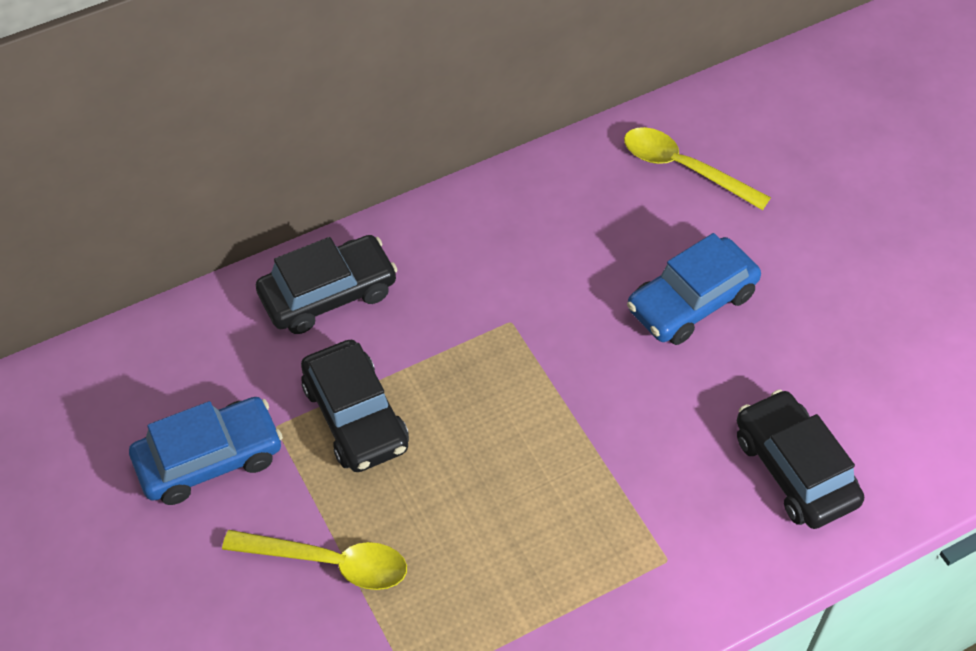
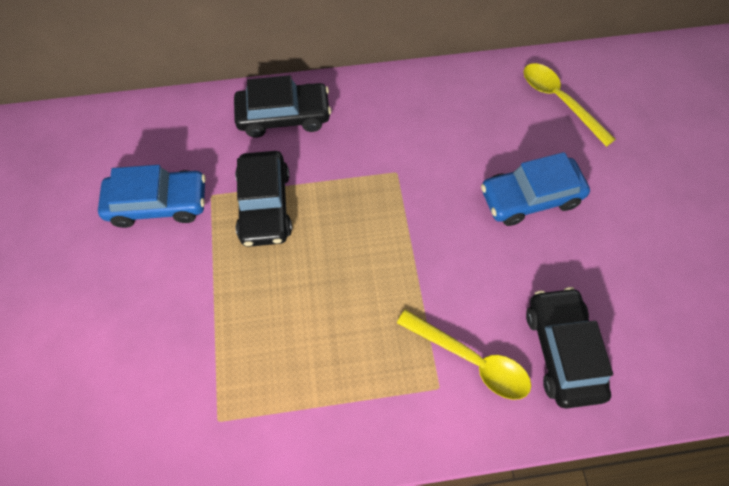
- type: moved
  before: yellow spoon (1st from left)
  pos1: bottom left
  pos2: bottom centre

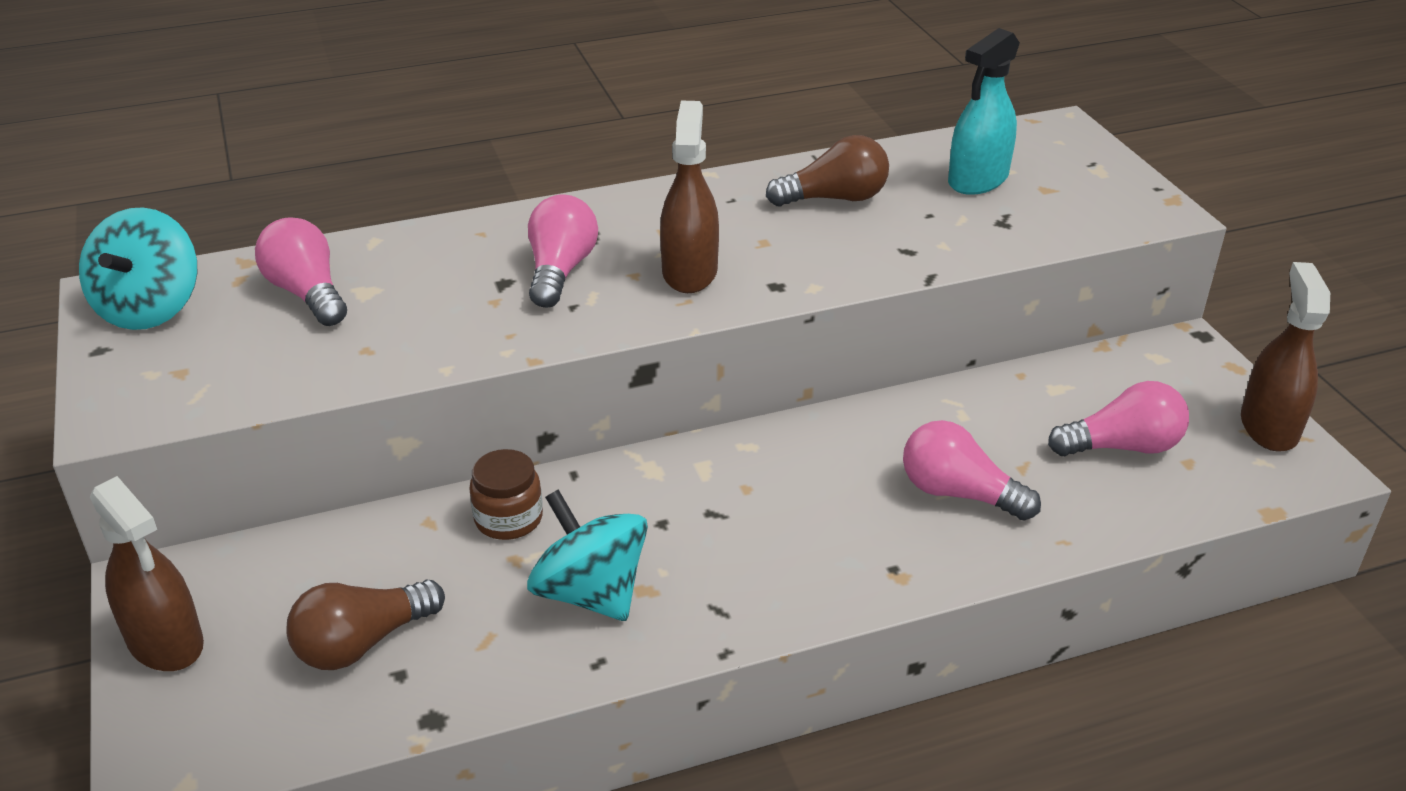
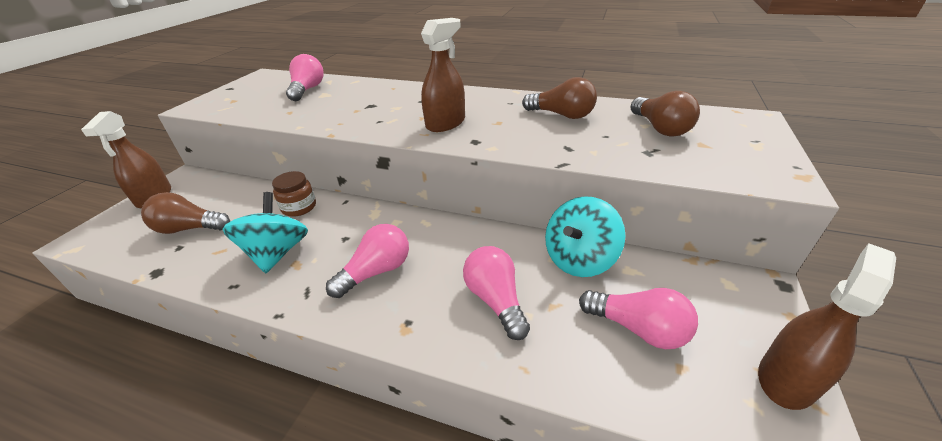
- type: replaced
  before: turquoise spray bottle
  after: brown light bulb (3rd from left)
  pos1: top right
  pos2: top right
- type: moved
  before: pink light bulb (2nd from left)
  pos1: top centre
  pos2: centre
- type: moved
  before: turquoise spinning top (1st from left in the first image)
  after: turquoise spinning top (2nd from left)
  pos1: middle left
  pos2: centre

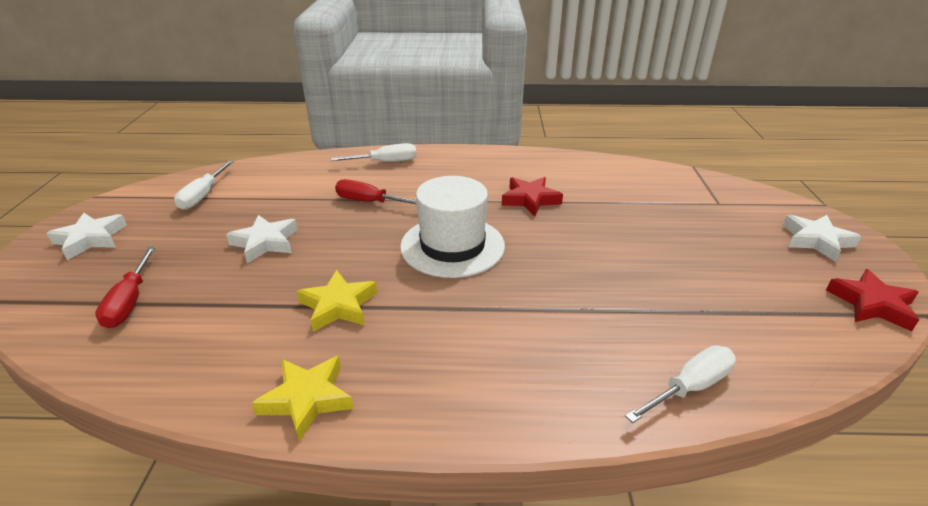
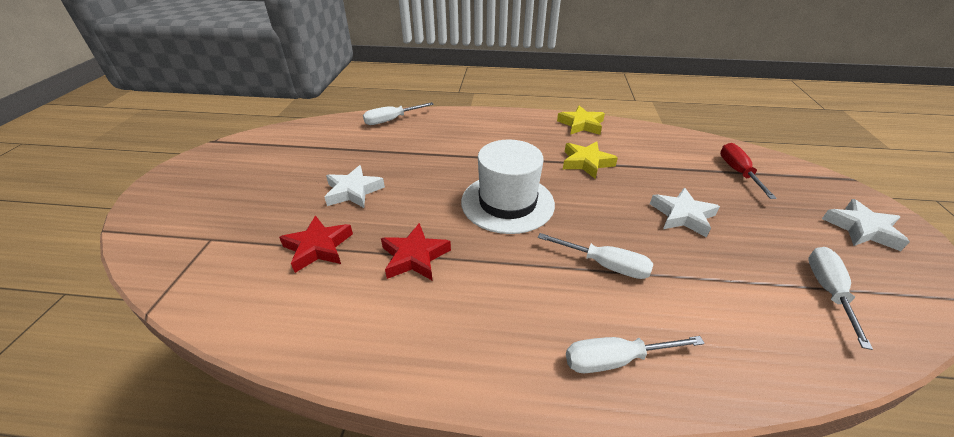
- type: recoloured
  before: red screwdriver (2nd from left)
  after: white screwdriver (2nd from left)
  pos1: centre
  pos2: centre
- type: moved
  before: white star (3rd from left in the first image)
  after: white star (1st from left)
  pos1: middle right
  pos2: centre
- type: moved
  before: red star (2nd from left in the first image)
  after: red star (1st from left)
  pos1: middle right
  pos2: middle left

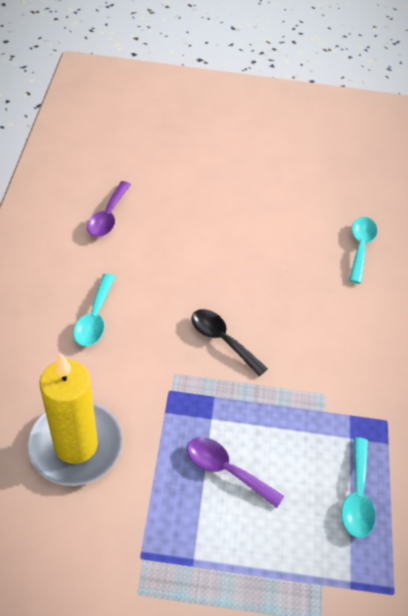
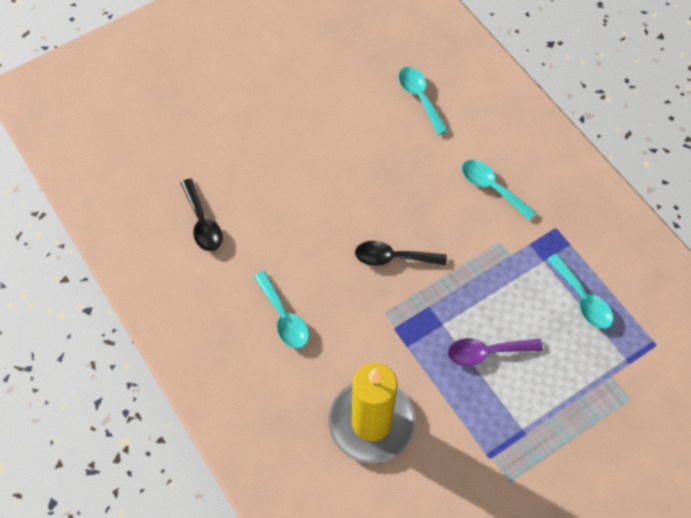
- type: recoloured
  before: purple spoon (1st from left)
  after: black spoon (1st from left)
  pos1: middle left
  pos2: middle left
- type: added
  after: turquoise spoon (3rd from left)
  pos2: middle right

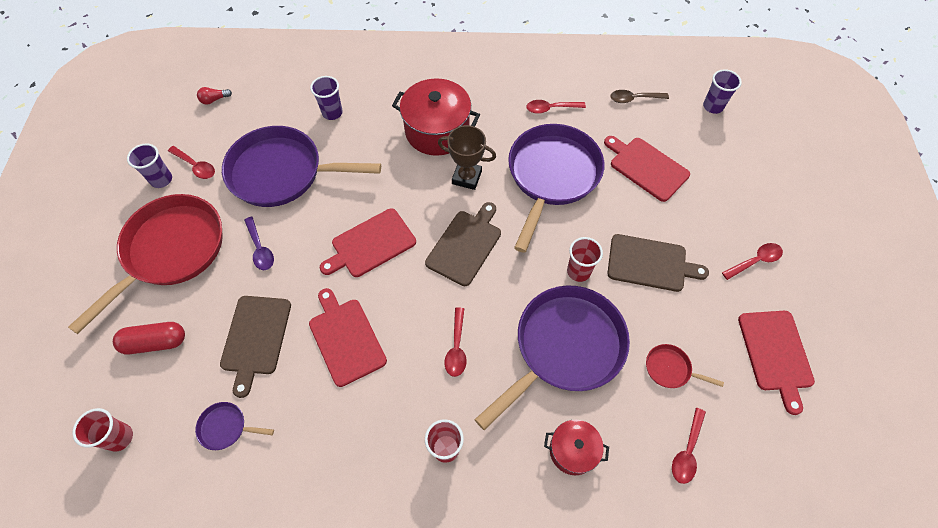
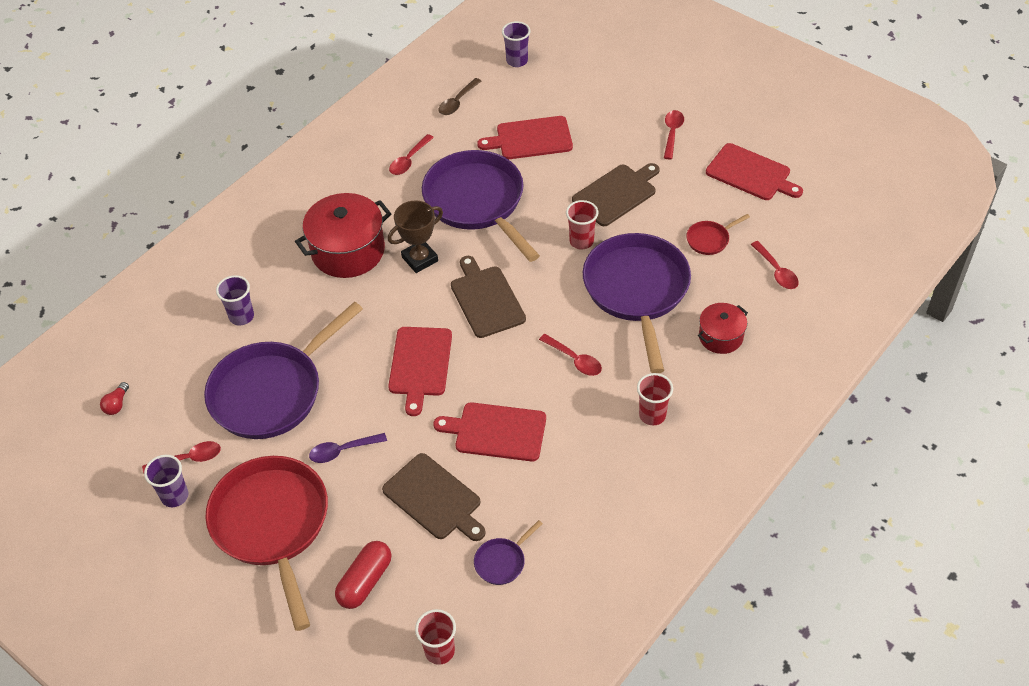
- type: turned
  before: purple spoon
  pos1: middle left
  pos2: centre
  turn: 150

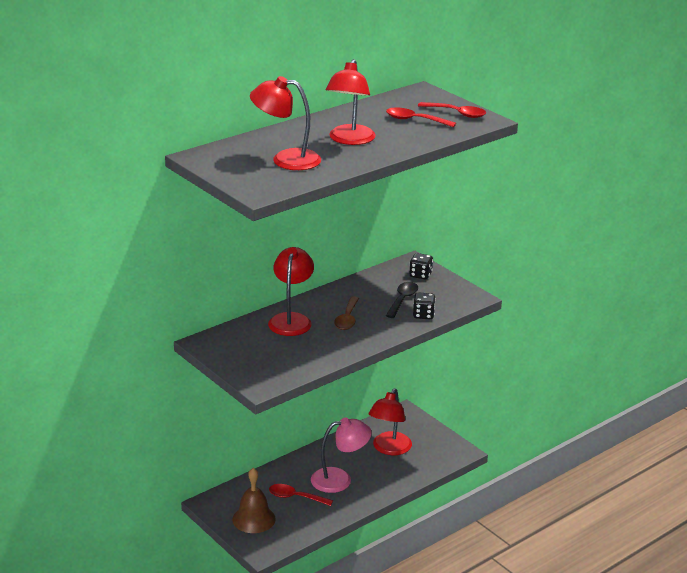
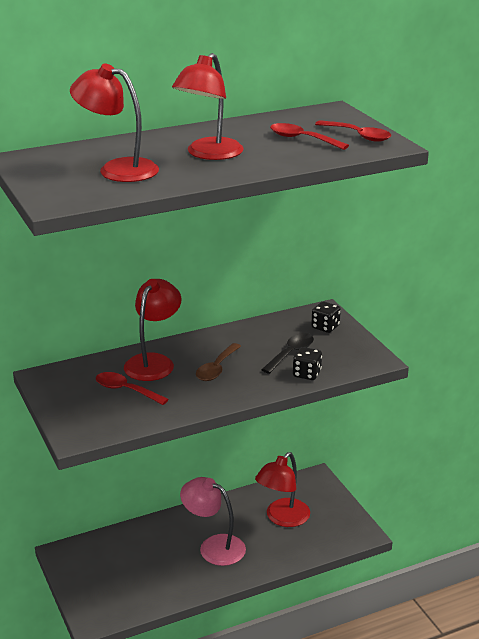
- type: turned
  before: pink lamp
  pos1: bottom centre
  pos2: bottom centre
  turn: -150
- type: removed
  before: brown bell
  pos1: bottom centre
- type: moved
  before: red spoon (1st from left)
  pos1: bottom centre
  pos2: middle left

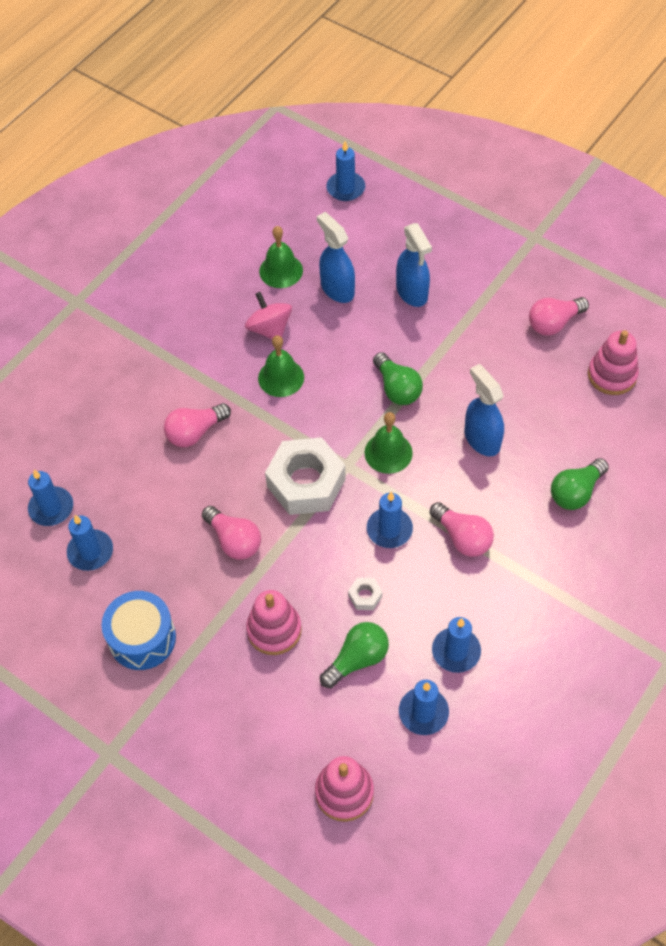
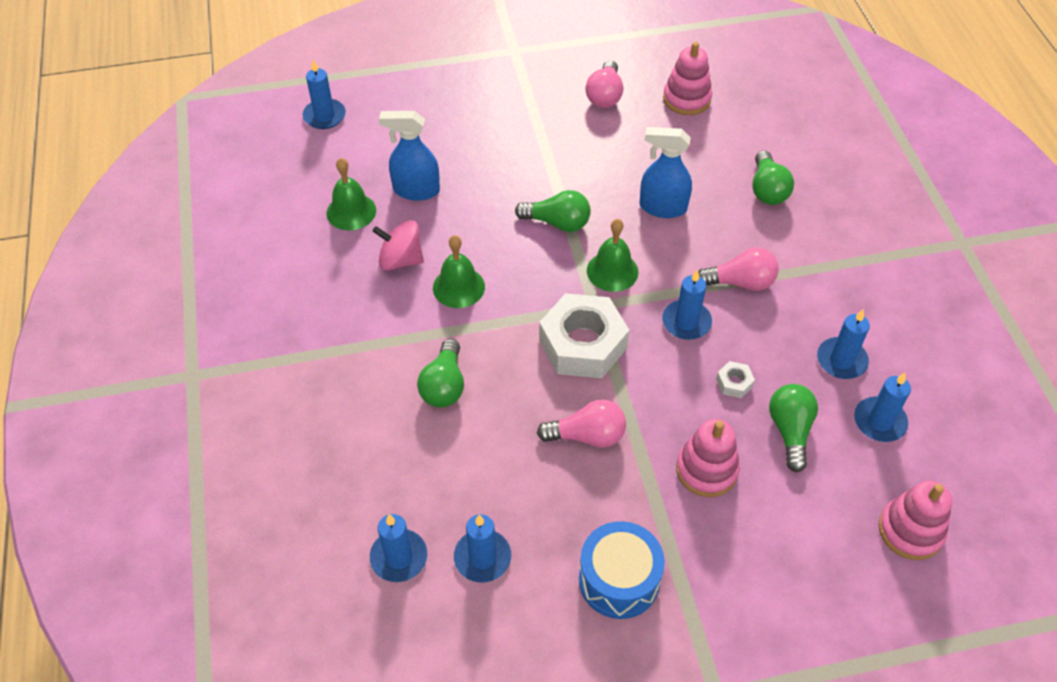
- type: removed
  before: blue spray bottle (2nd from left)
  pos1: top centre
- type: recoloured
  before: pink light bulb (1st from left)
  after: green light bulb (1st from left)
  pos1: middle left
  pos2: centre

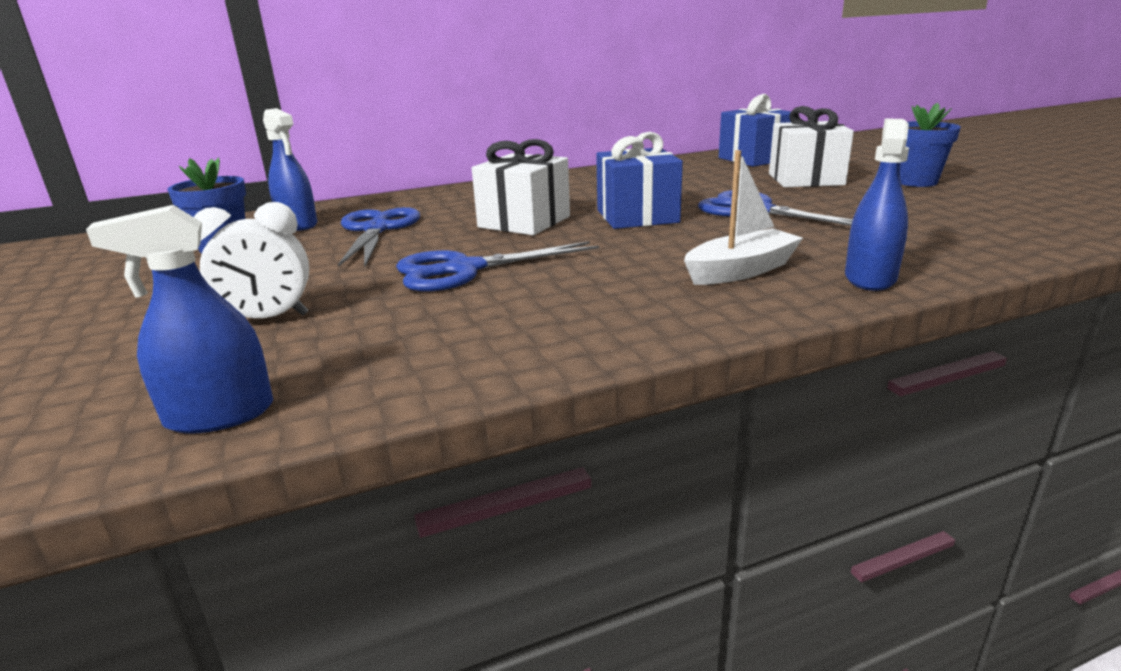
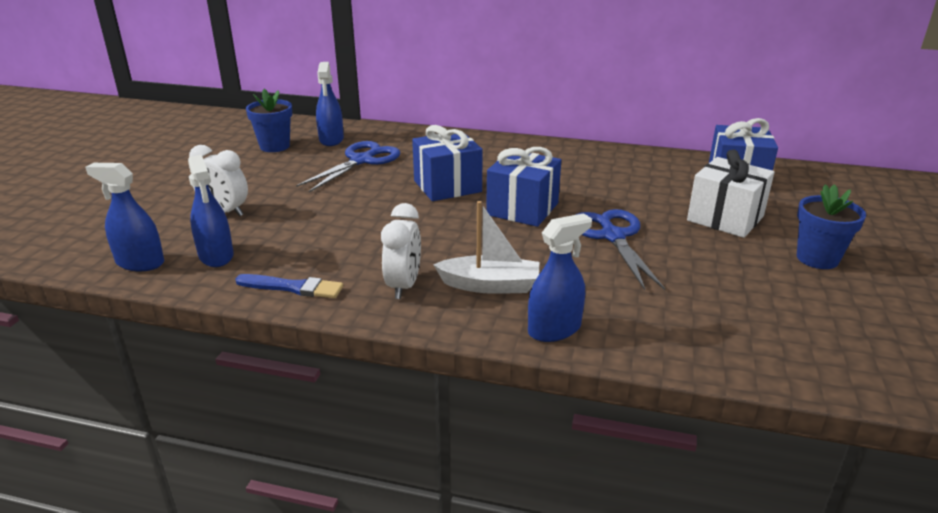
- type: recoloured
  before: white gift (1st from left)
  after: blue gift (1st from left)
  pos1: top centre
  pos2: top centre
- type: removed
  before: blue scissors (2nd from left)
  pos1: centre
- type: added
  after: blue spray bottle (2nd from left)
  pos2: middle left
- type: added
  after: white clock (2nd from left)
  pos2: centre
- type: added
  after: blue brush
  pos2: middle left

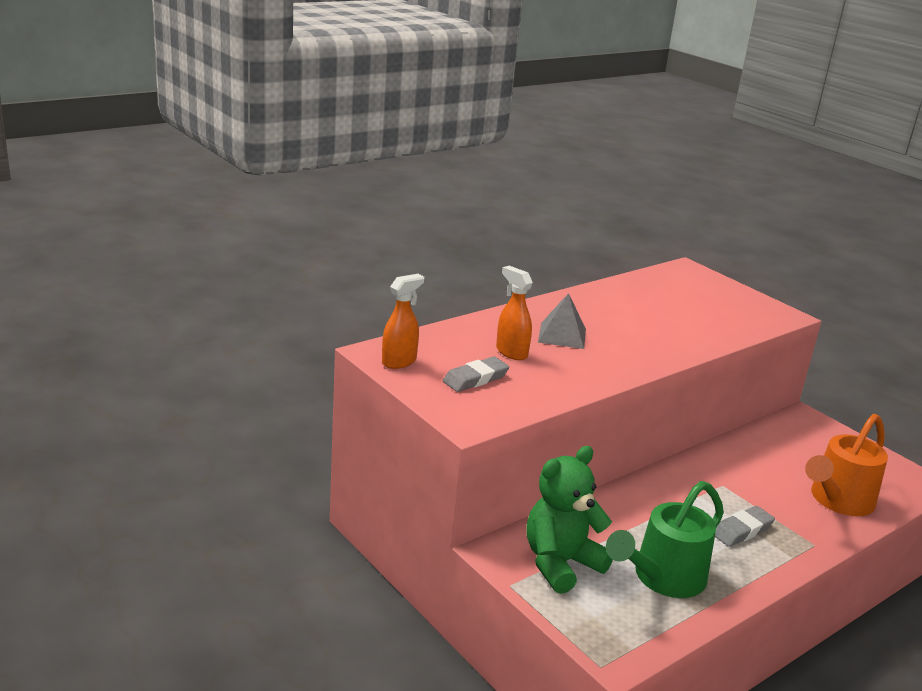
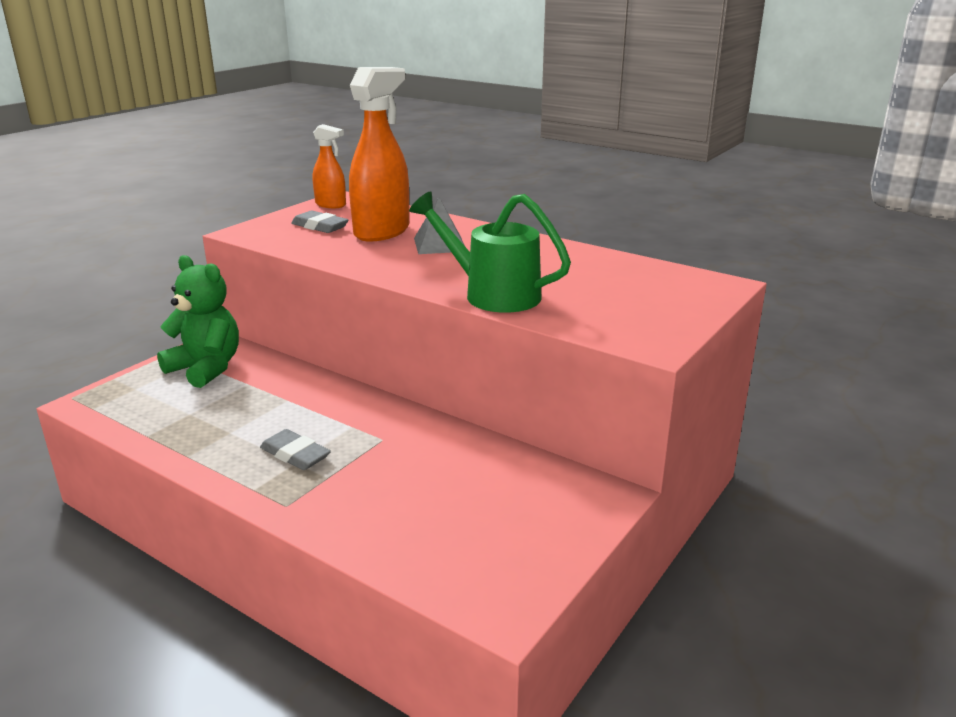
- type: resized
  before: orange spray bottle (2nd from left)
  pos1: centre
  pos2: top centre
  scale: 1.84
- type: removed
  before: orange watering can
  pos1: bottom right
- type: moved
  before: green watering can
  pos1: bottom right
  pos2: centre

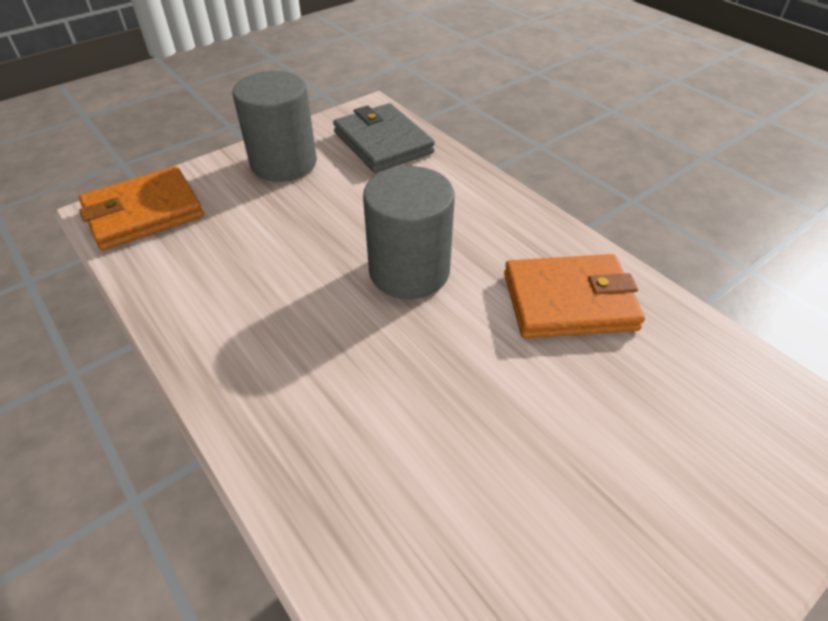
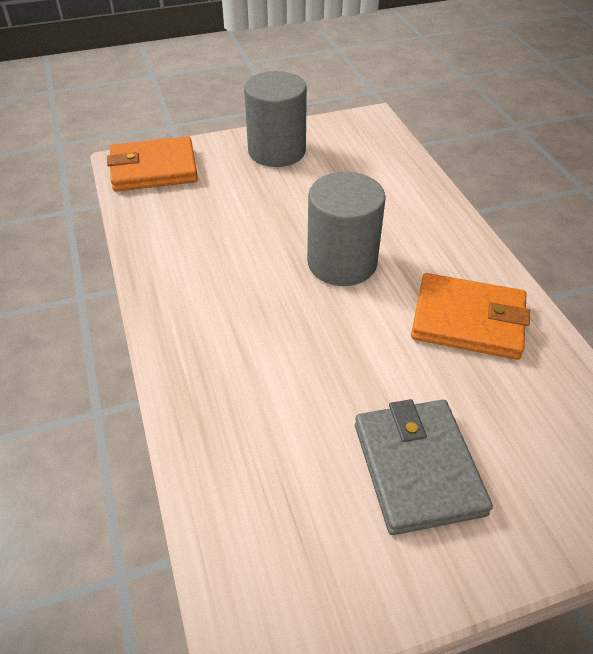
- type: moved
  before: grey wallet
  pos1: top centre
  pos2: bottom right

